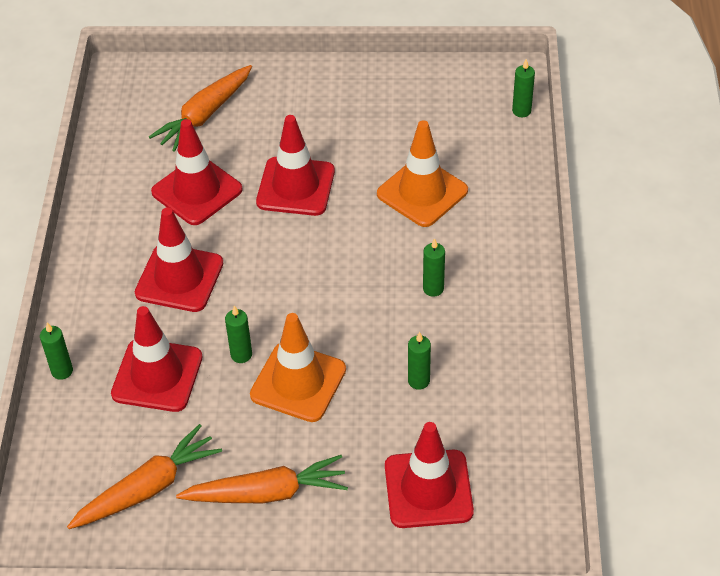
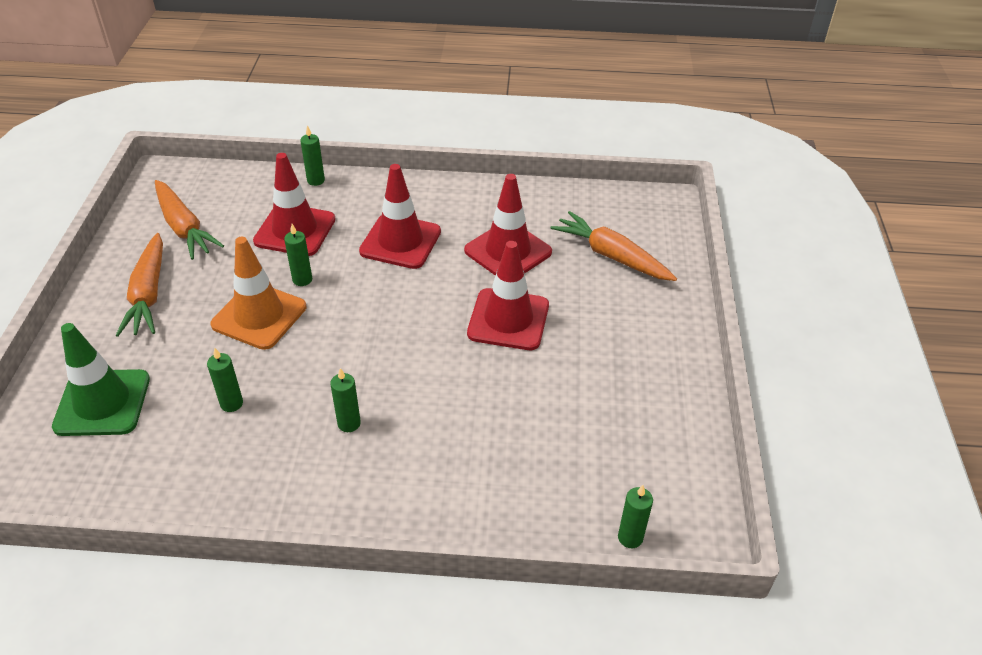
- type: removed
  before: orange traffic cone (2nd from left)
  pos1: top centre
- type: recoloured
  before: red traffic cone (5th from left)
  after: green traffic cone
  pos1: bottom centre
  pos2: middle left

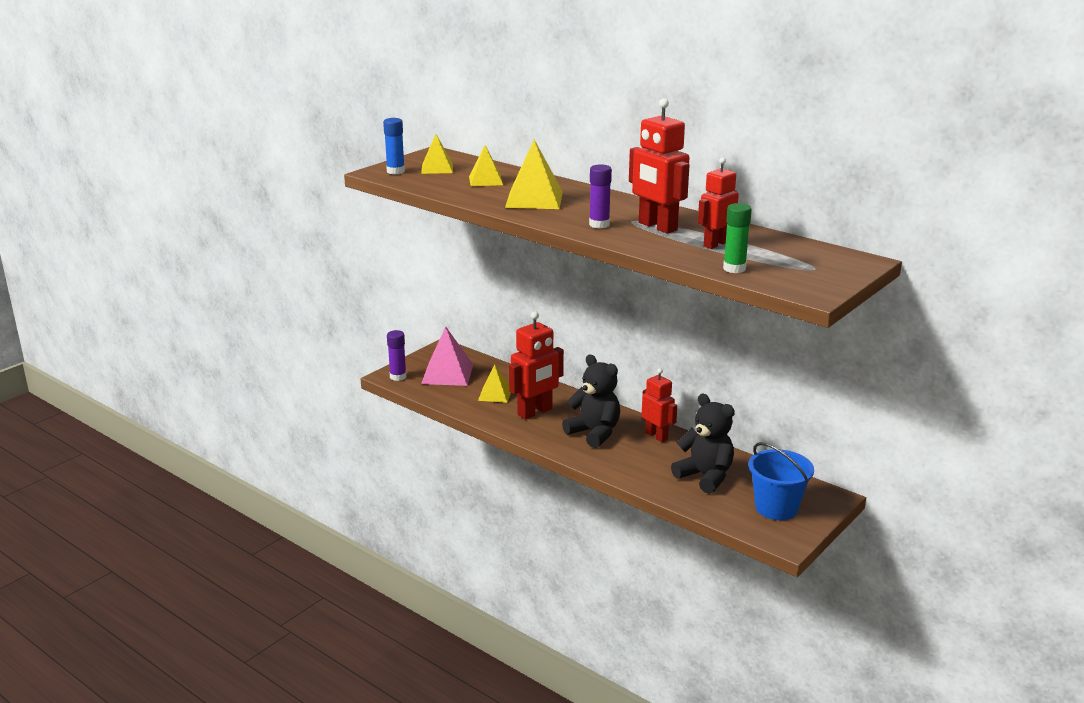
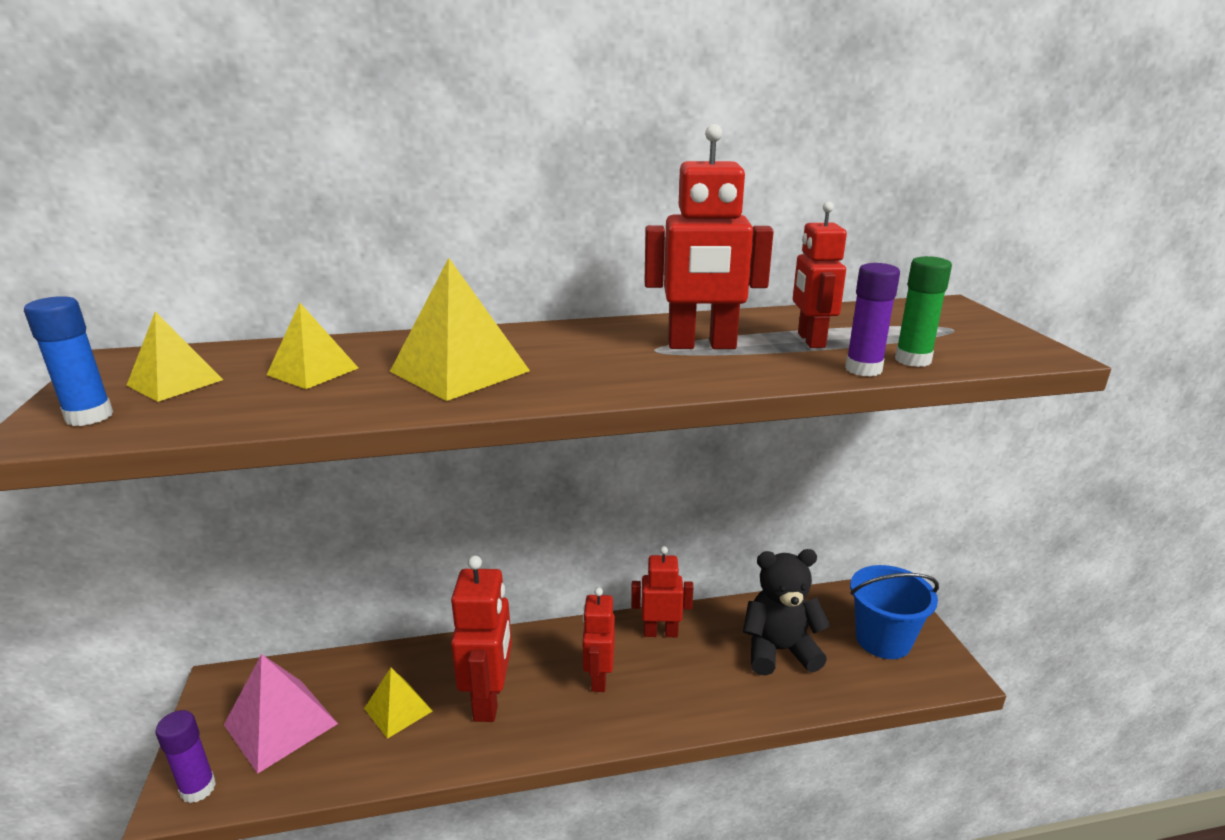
- type: moved
  before: purple glue stick (2nd from left)
  pos1: top centre
  pos2: middle right
- type: replaced
  before: black teddy bear (1st from left)
  after: red robot (2nd from left)
  pos1: centre
  pos2: bottom centre

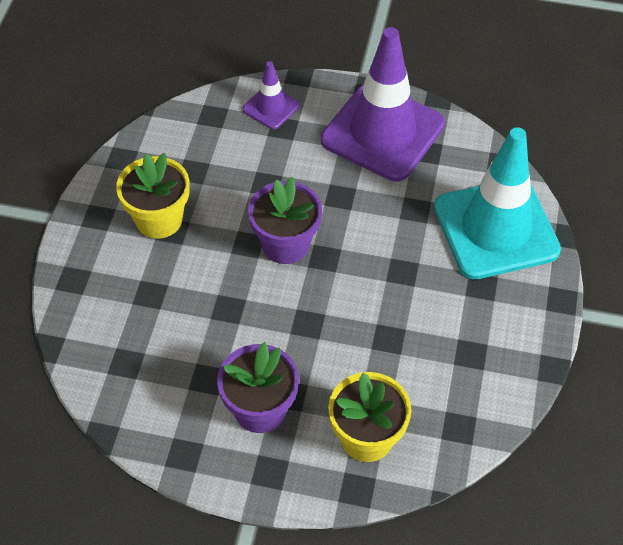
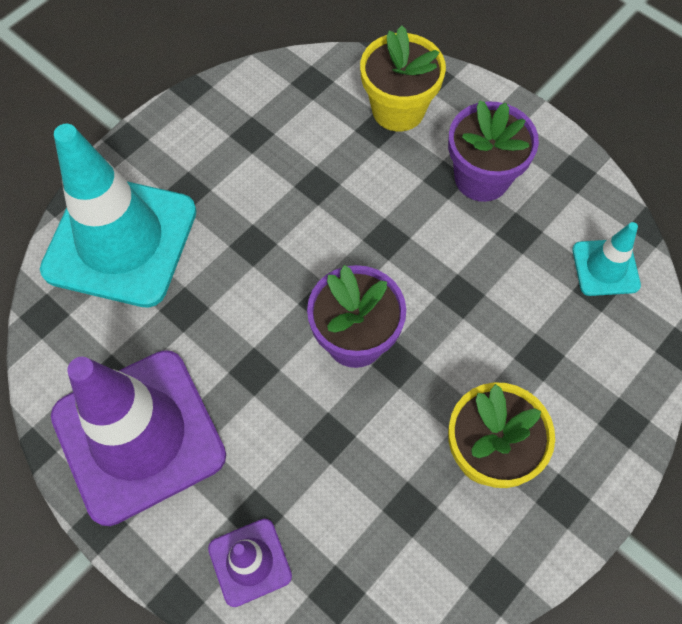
- type: added
  after: turquoise traffic cone (2nd from left)
  pos2: middle right

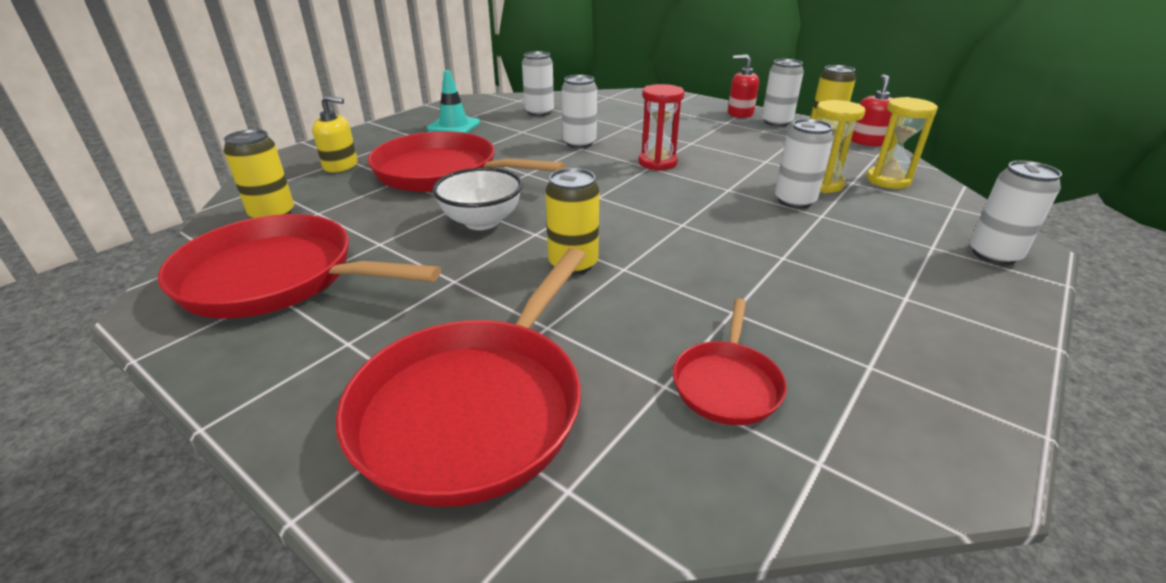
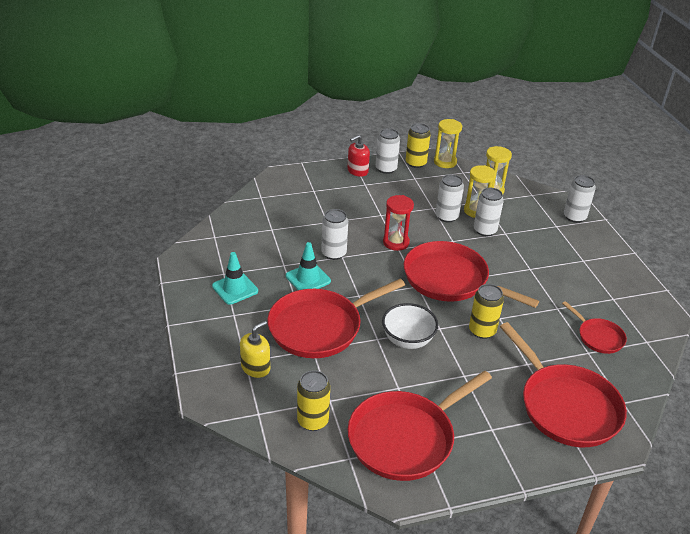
- type: moved
  before: white can (1st from left in the first image)
  after: white can (3rd from left)
  pos1: top centre
  pos2: centre
- type: replaced
  before: red soap dispenser (2nd from left)
  after: yellow hourglass (1st from left)
  pos1: top right
  pos2: top centre
- type: added
  after: red pan (3rd from left)
  pos2: middle right
- type: added
  after: turquoise traffic cone (2nd from left)
  pos2: centre

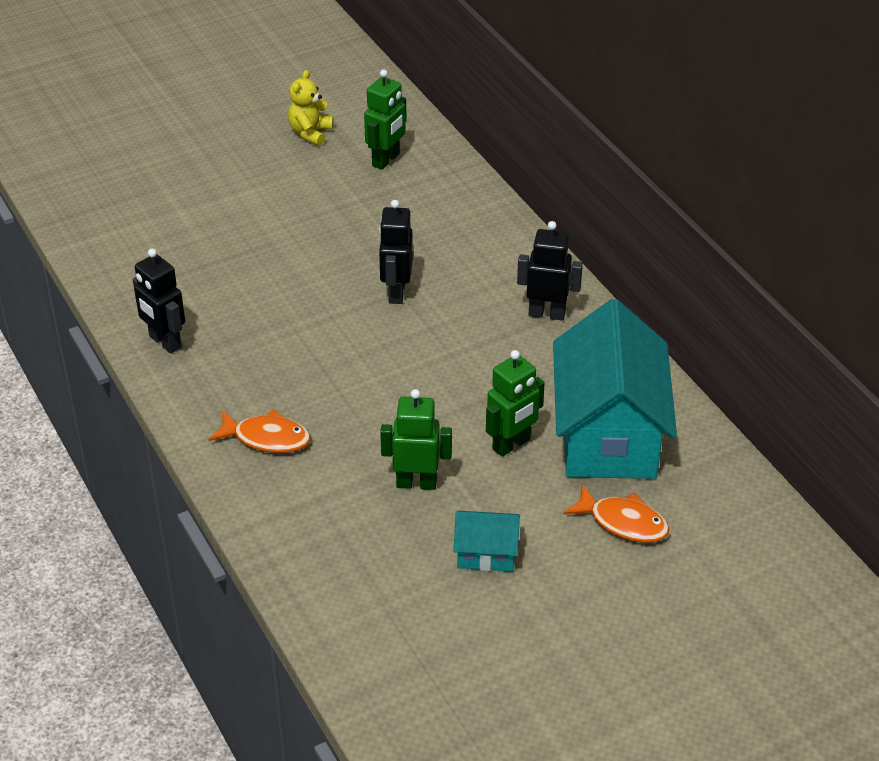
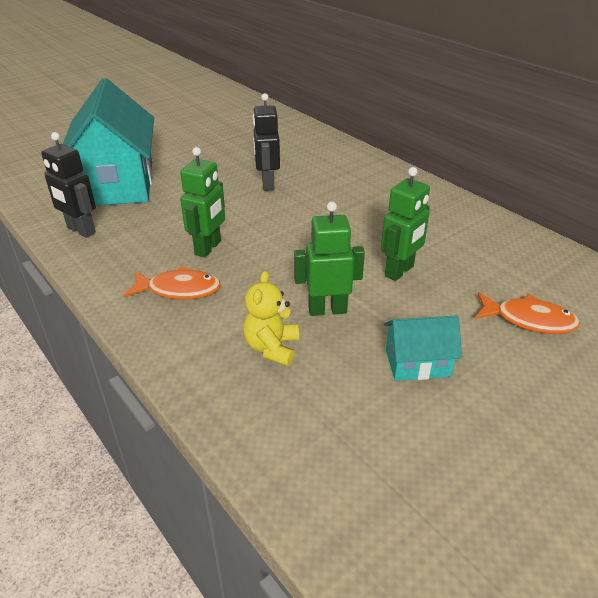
- type: moved
  before: green robot (1st from left)
  pos1: top centre
  pos2: centre
- type: moved
  before: yellow teddy bear
  pos1: top centre
  pos2: centre
- type: removed
  before: black robot (3rd from left)
  pos1: centre
- type: moved
  before: turquoise house (2nd from left in the first image)
  after: turquoise house (1st from left)
  pos1: middle right
  pos2: top left

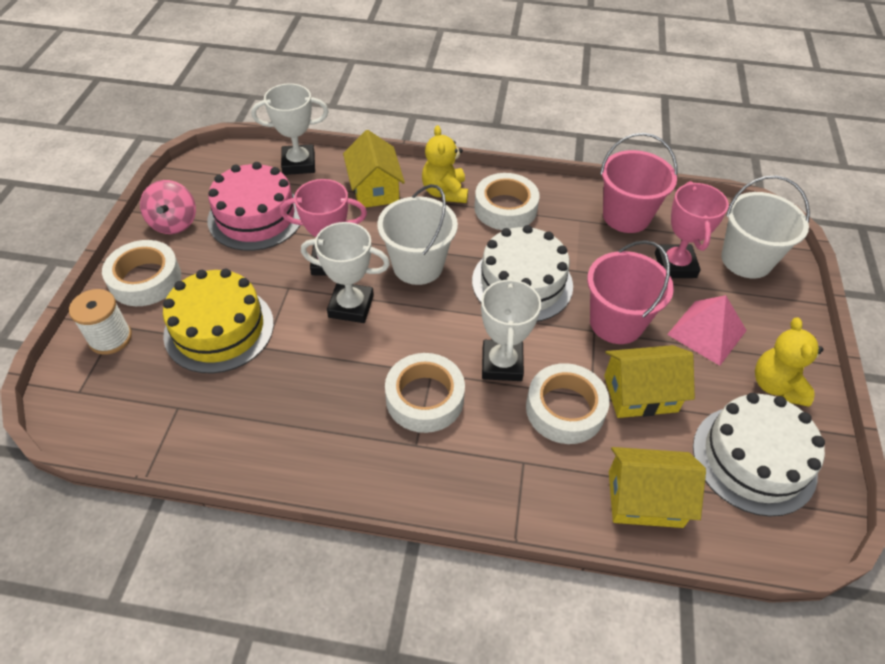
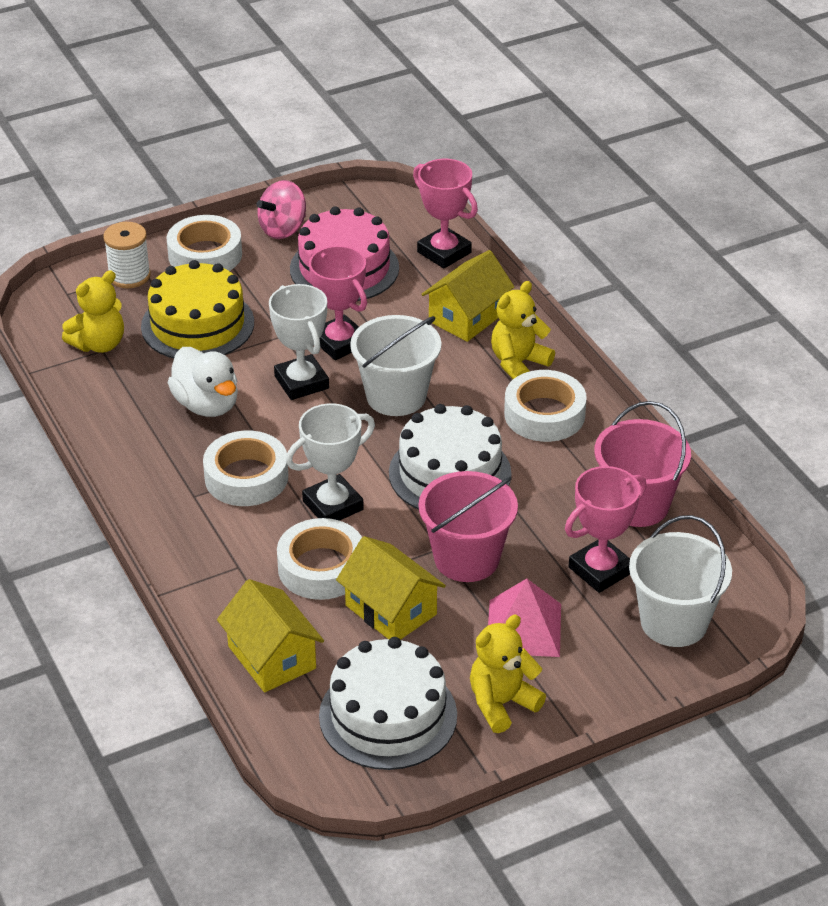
- type: recoloured
  before: white trophy (1st from left)
  after: pink trophy (2nd from left)
  pos1: top left
  pos2: top centre
- type: added
  after: yellow teddy bear (1st from left)
  pos2: middle left
- type: added
  after: white duck
  pos2: middle left

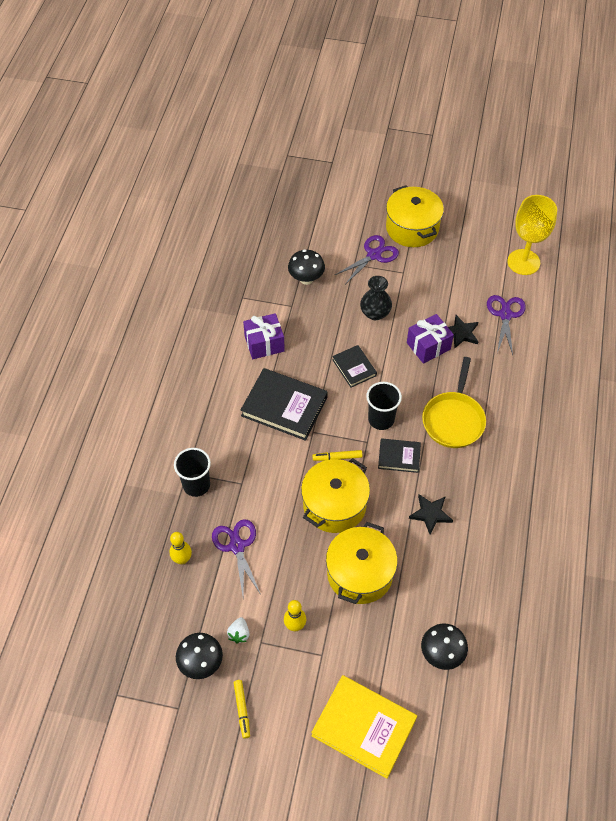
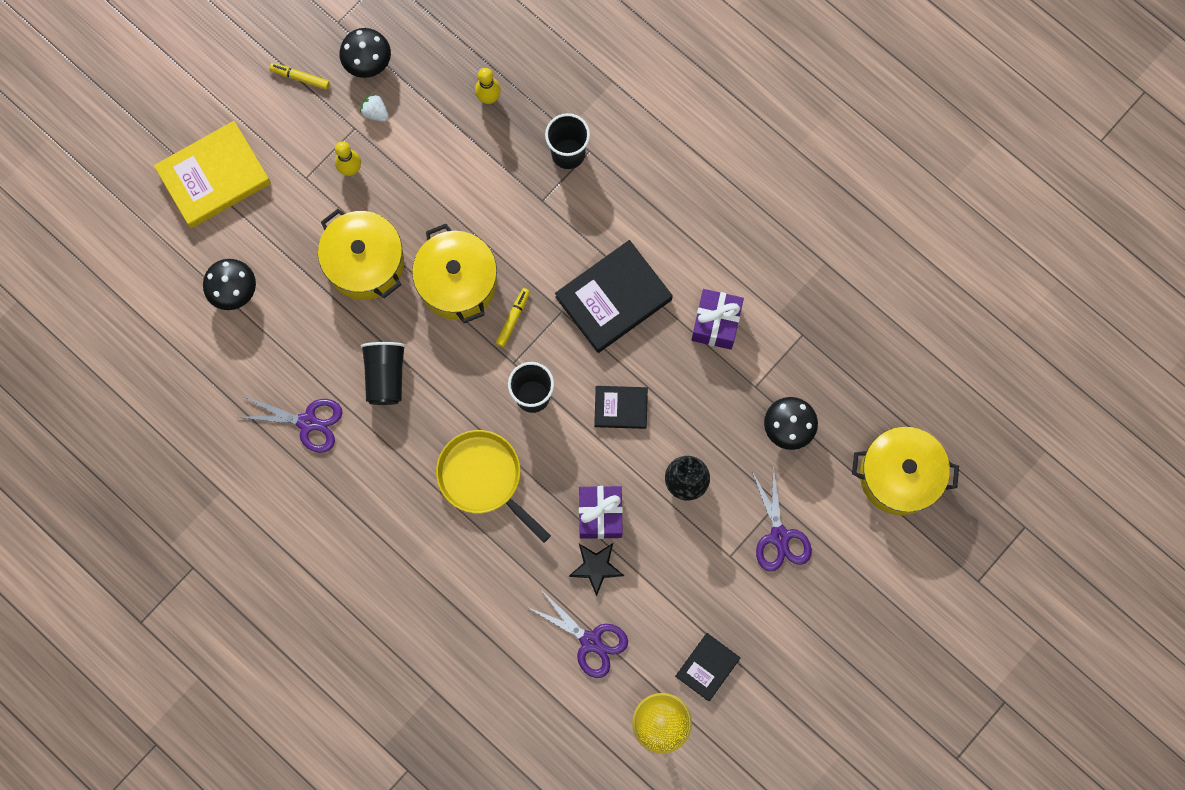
- type: moved
  before: yellow pot (3rd from left)
  pos1: top right
  pos2: middle right
- type: moved
  before: black book (3rd from left)
  pos1: centre
  pos2: bottom centre
- type: replaced
  before: black star (1st from left)
  after: black cup (1st from left)
  pos1: middle right
  pos2: middle left
- type: moved
  before: purple scissors (1st from left)
  pos1: bottom centre
  pos2: middle left

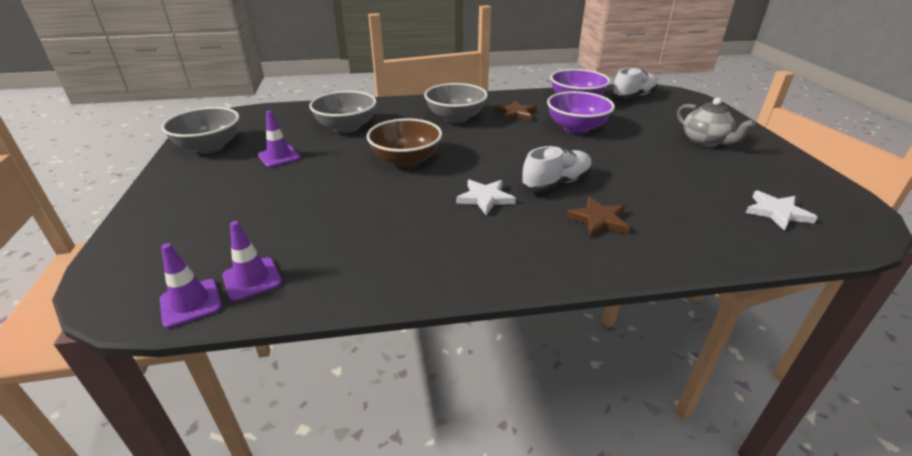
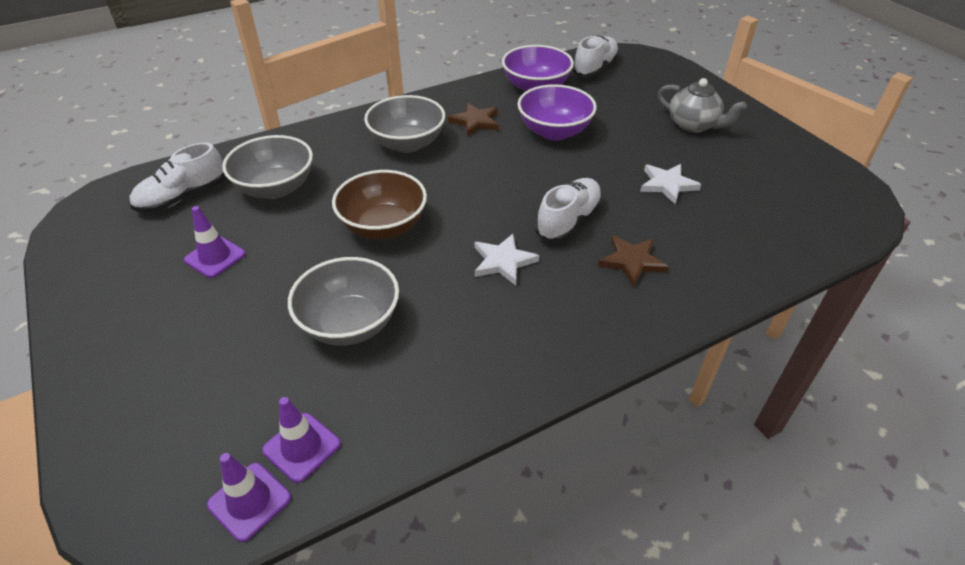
- type: moved
  before: grey bowl (1st from left in the first image)
  after: grey bowl (2nd from left)
  pos1: top left
  pos2: centre
- type: moved
  before: white star (2nd from left)
  pos1: middle right
  pos2: top right
- type: added
  after: white shoe (1st from left)
  pos2: top left

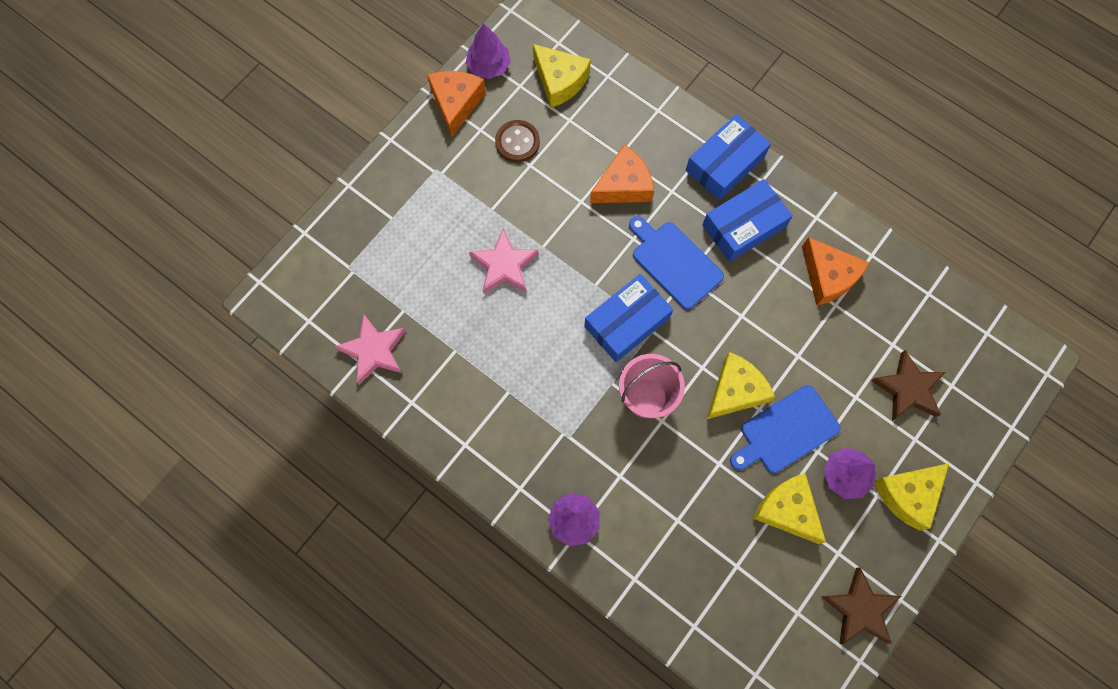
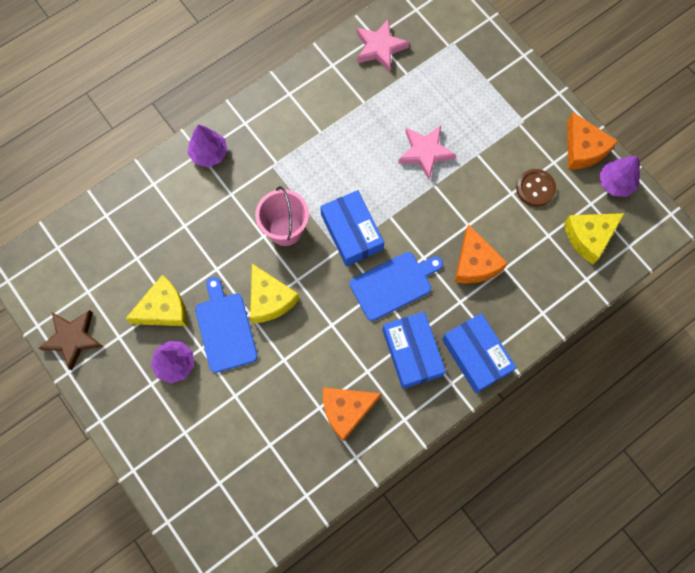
- type: turned
  before: orange cheese (1st from left in the first image)
  pos1: top centre
  pos2: top right
  turn: 45
- type: removed
  before: brown star (2nd from left)
  pos1: middle right
- type: removed
  before: yellow cheese (4th from left)
  pos1: bottom right

